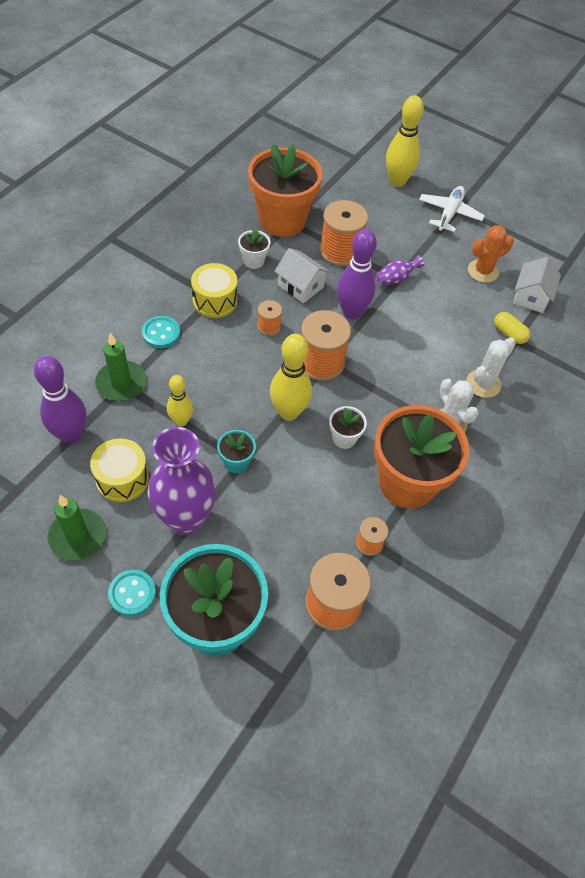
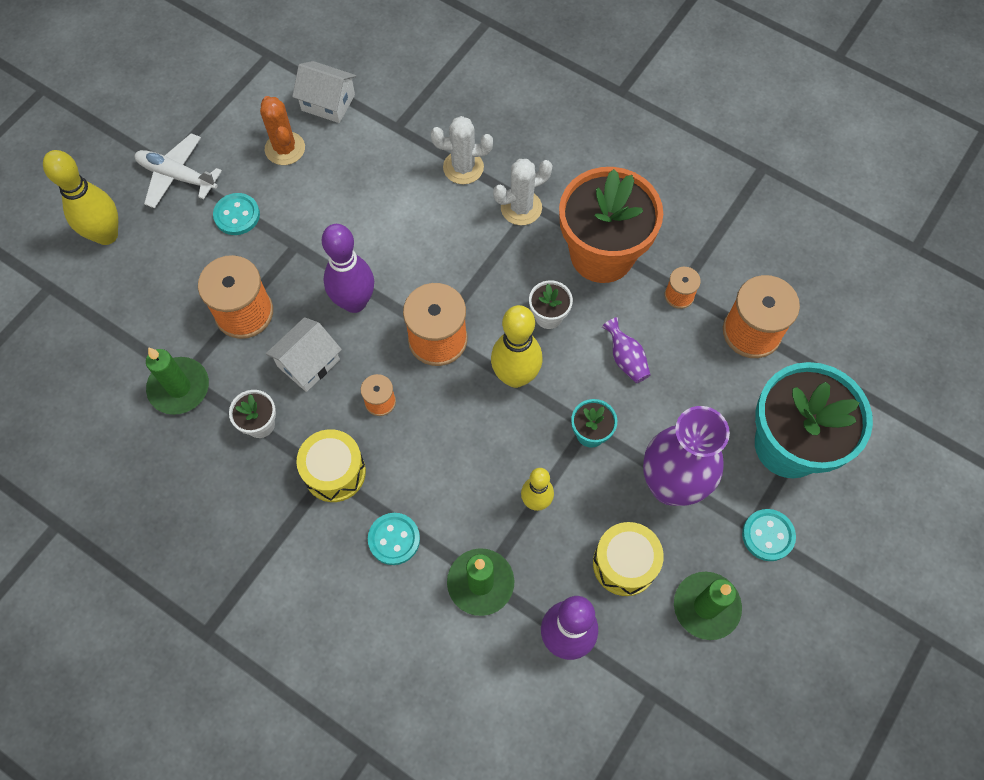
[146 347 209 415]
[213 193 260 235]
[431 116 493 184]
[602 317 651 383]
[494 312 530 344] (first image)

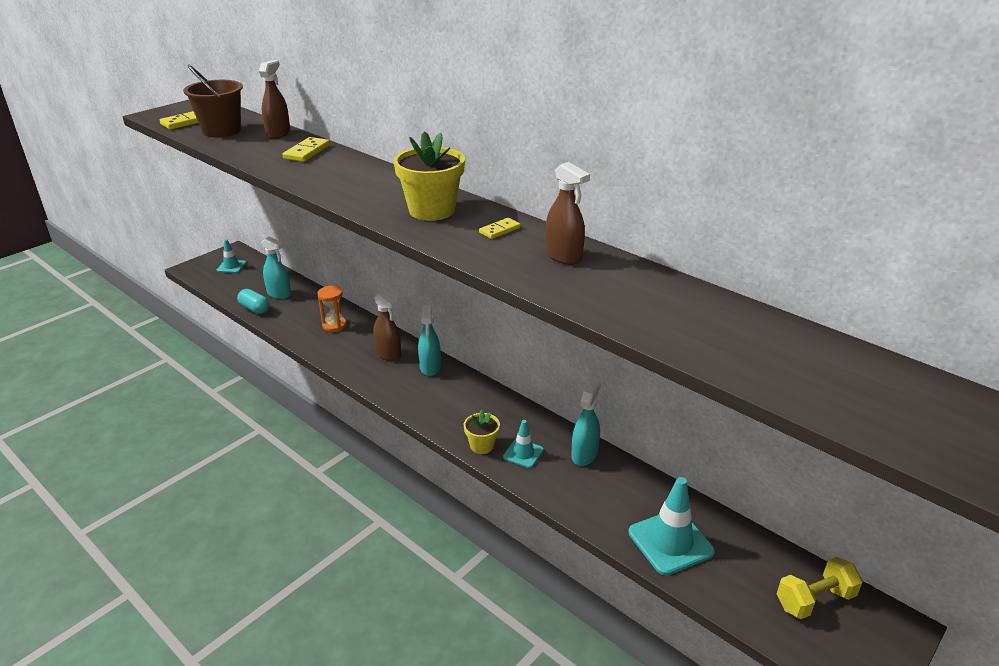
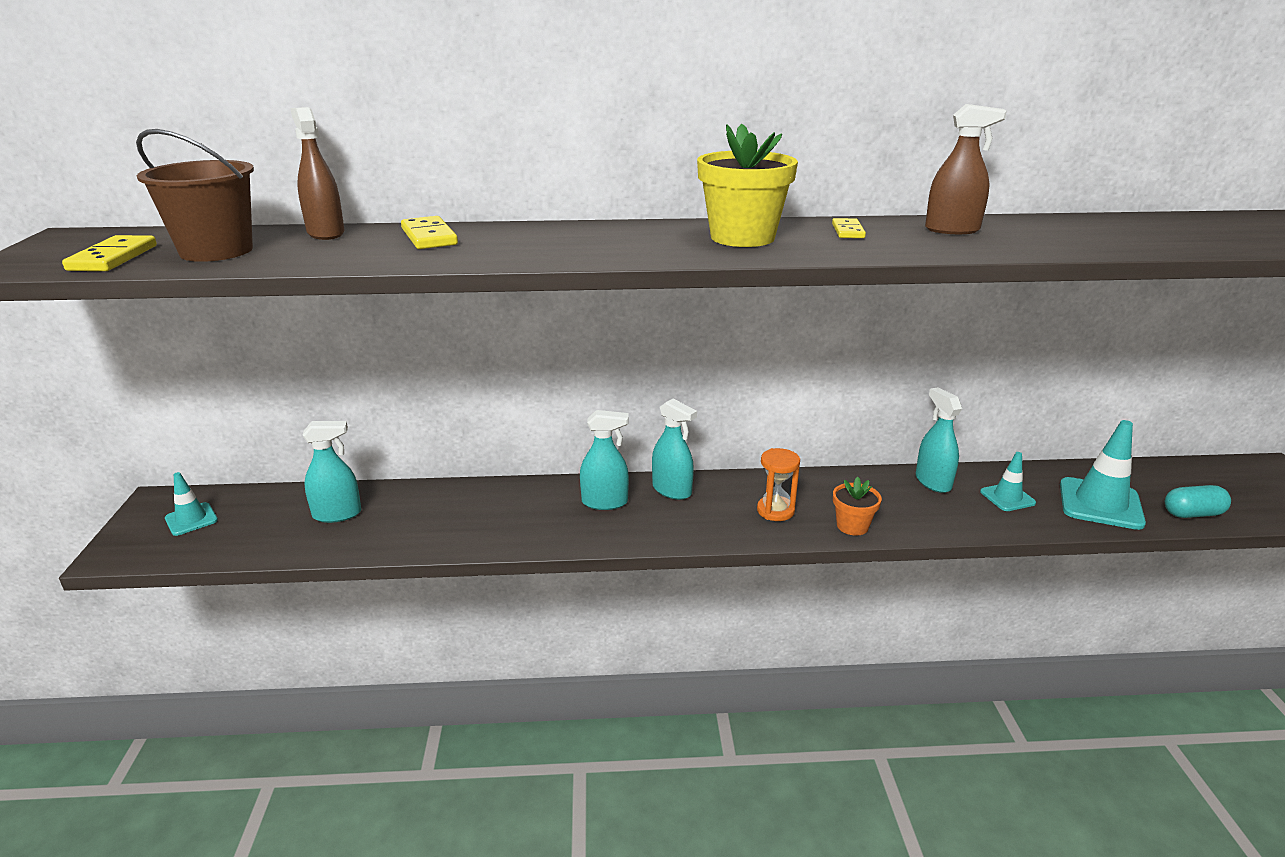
[580 410 629 510]
[757 448 800 521]
[833 477 882 535]
[980 452 1036 511]
[1165 485 1231 518]
[777 557 863 619] (first image)

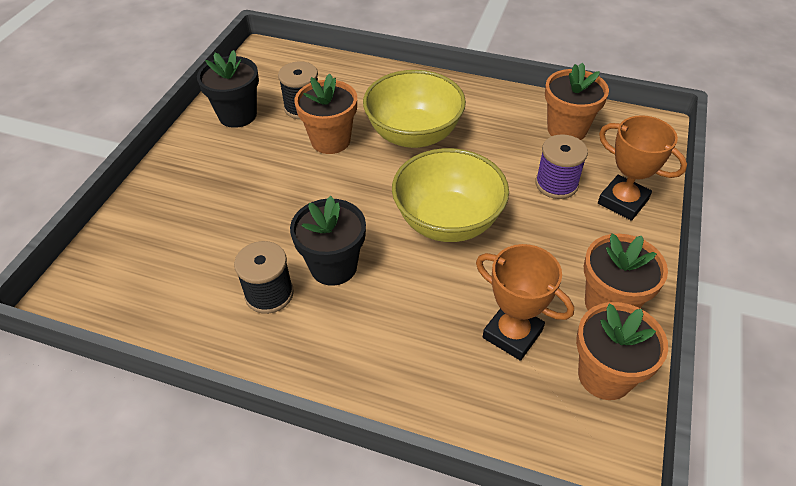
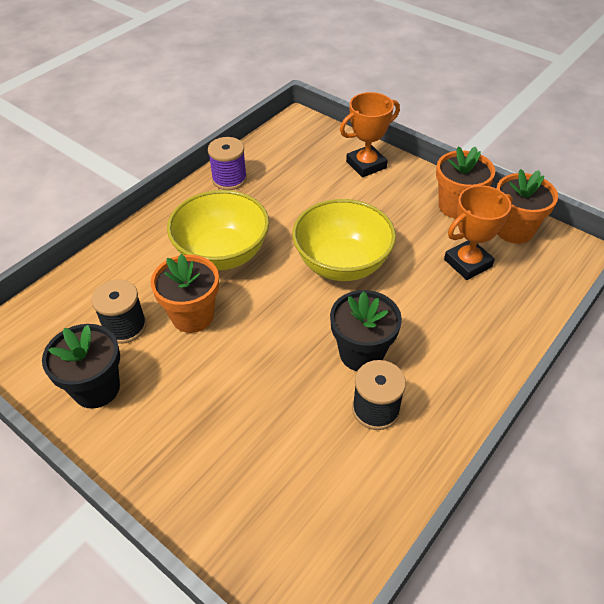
[208 137 247 190]
[545 63 609 140] (first image)

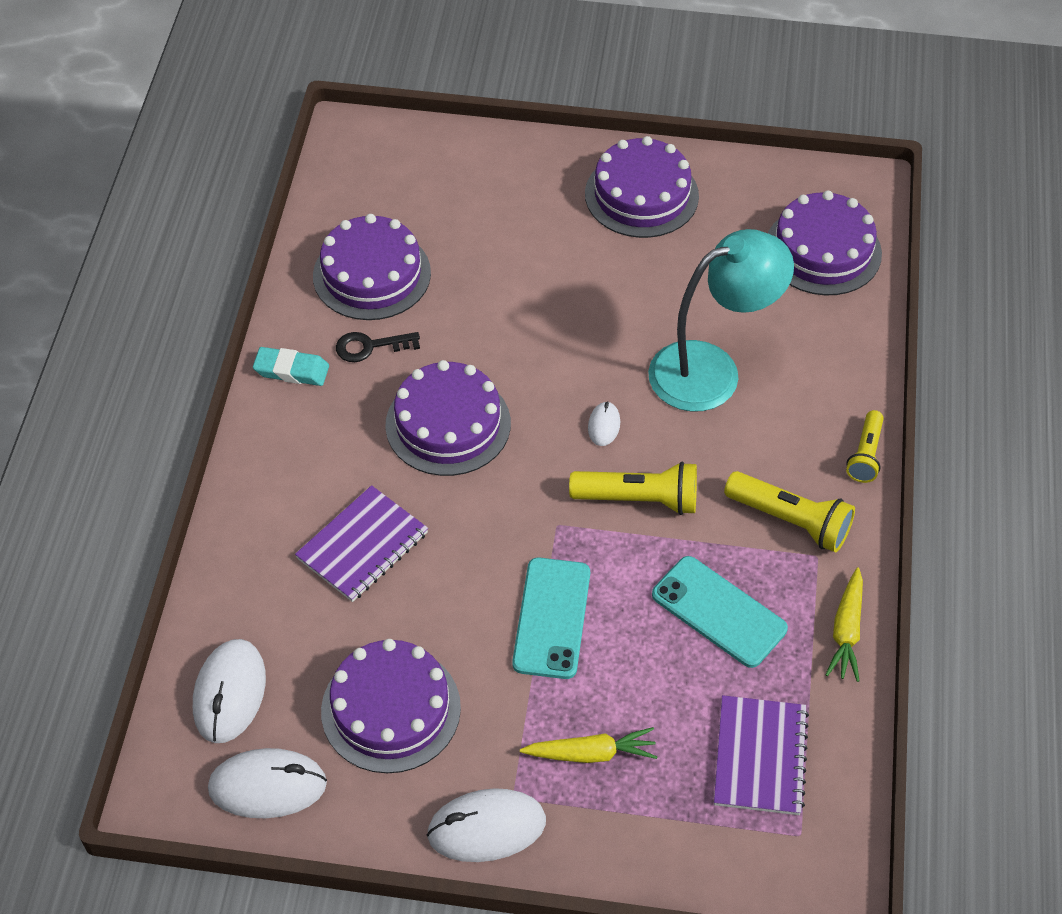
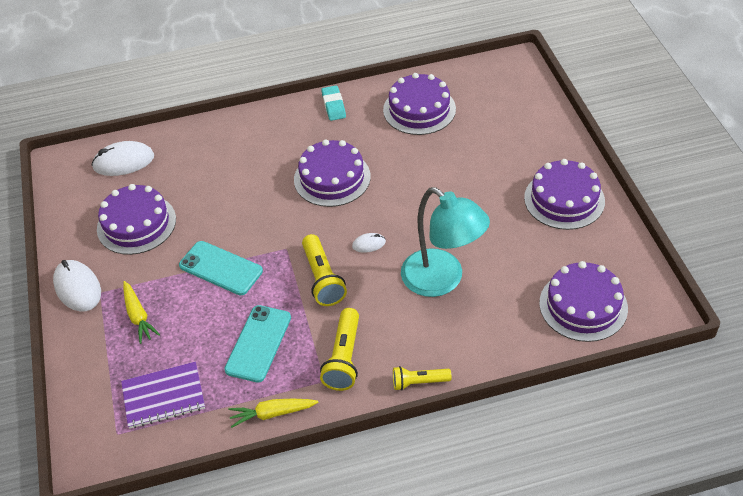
[179 241 263 295]
[208 748 327 818] (first image)
[295 485 428 602] (first image)
[336 332 420 362] (first image)

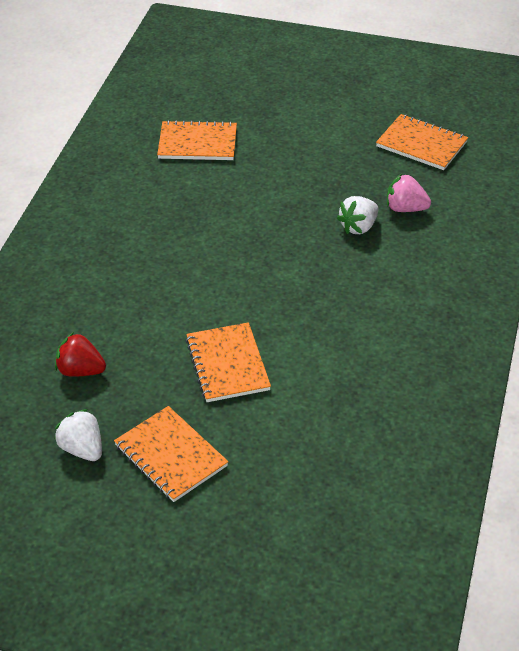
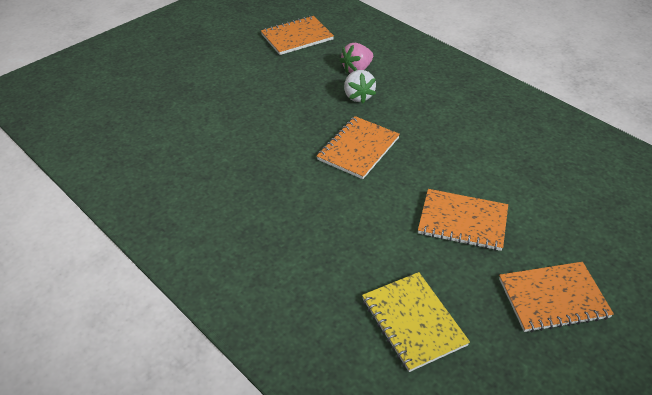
[317 116 400 179]
[362 272 470 372]
[54 409 102 461] (first image)

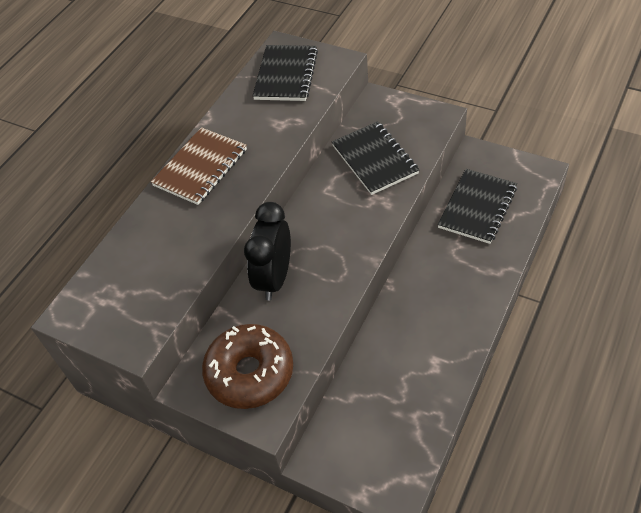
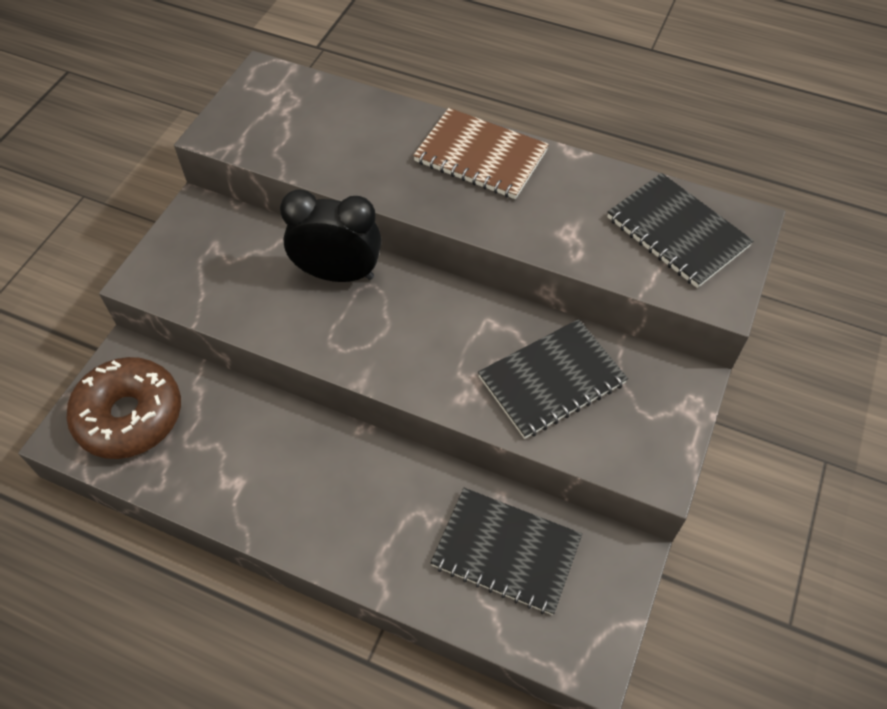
[66 357 181 459]
[607 173 754 288]

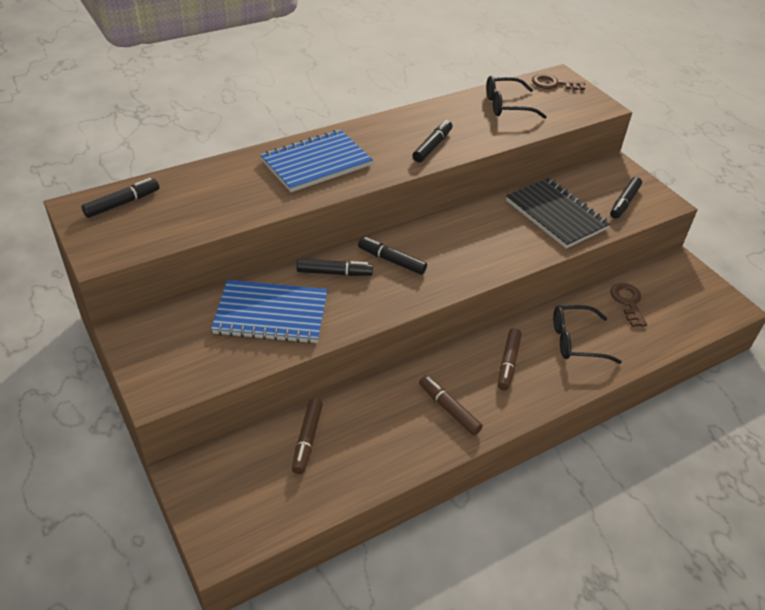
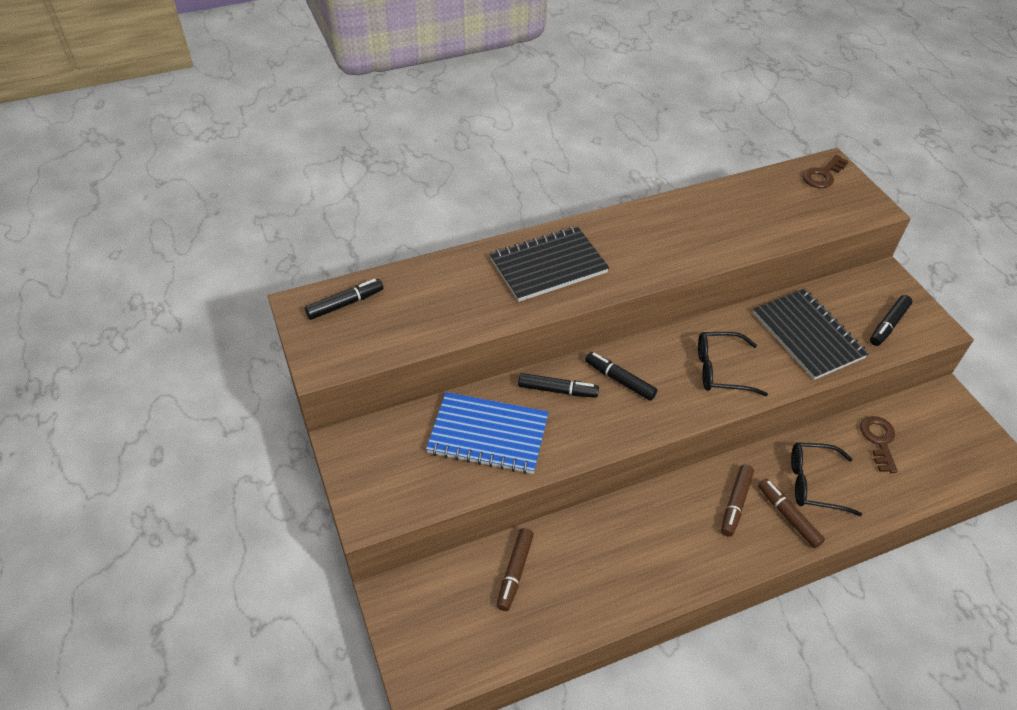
[490 226 609 302]
[698 332 768 396]
[758 478 825 548]
[802 155 849 188]
[413 120 452 162] (first image)

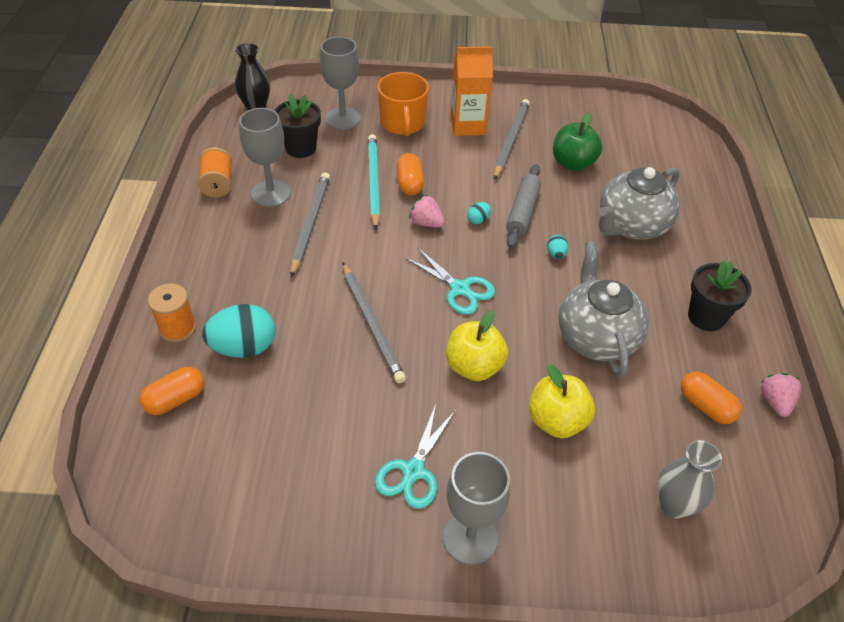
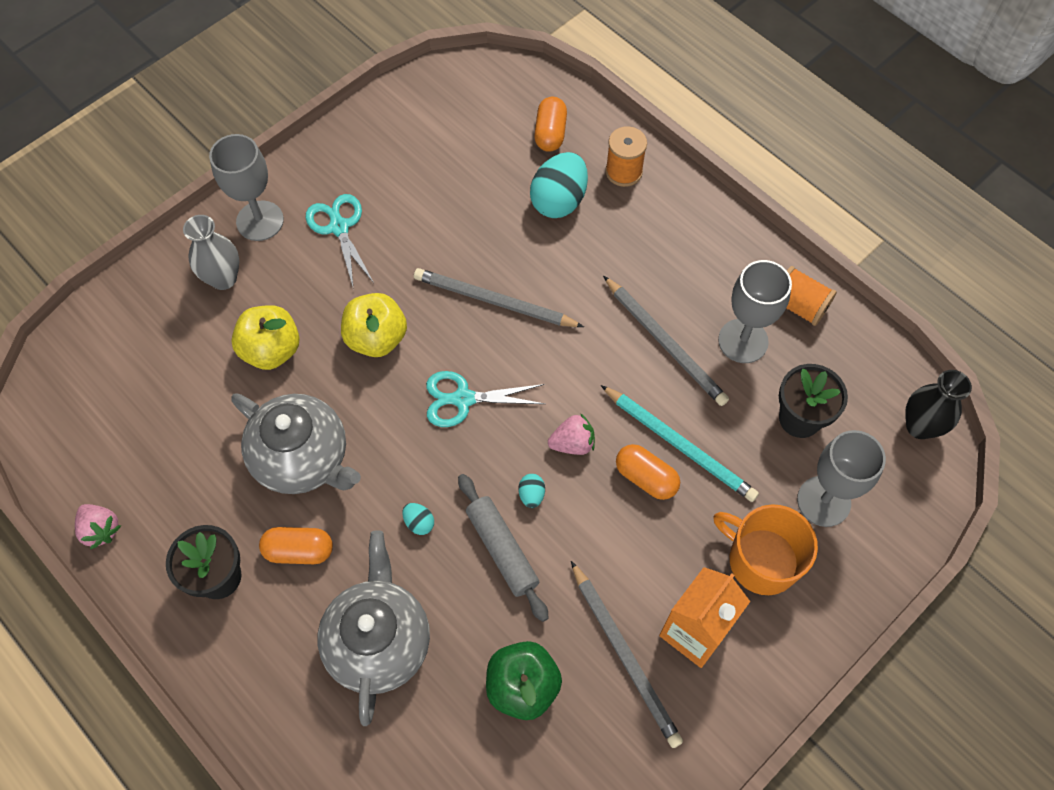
[183 215 239 290]
[259 527 333 564]

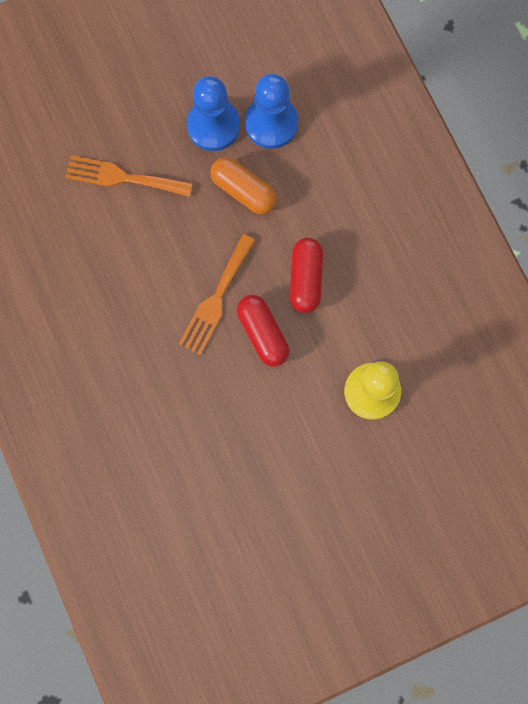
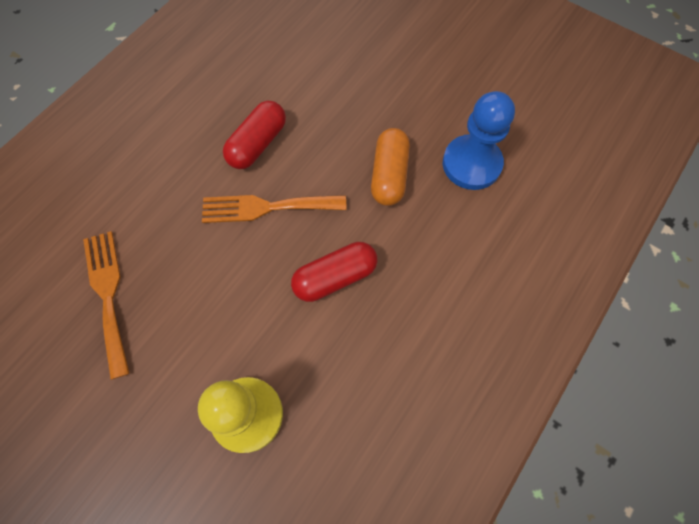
[83 231 130 380]
[223 101 286 169]
[187 76 240 151] (first image)

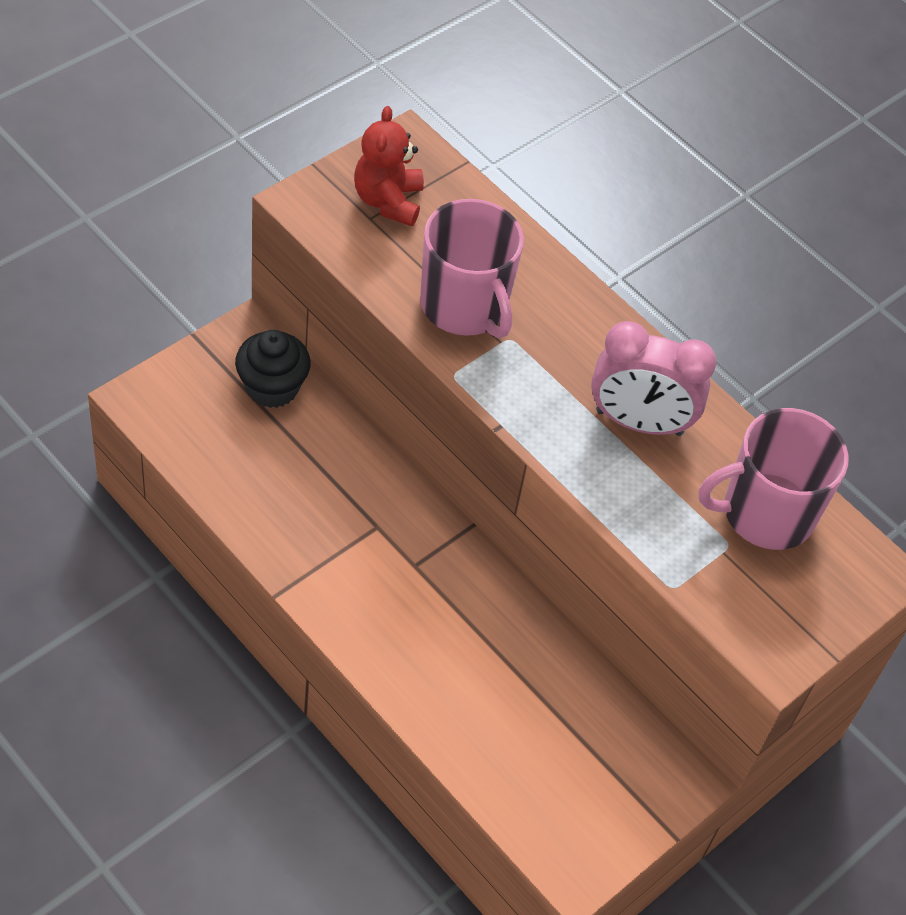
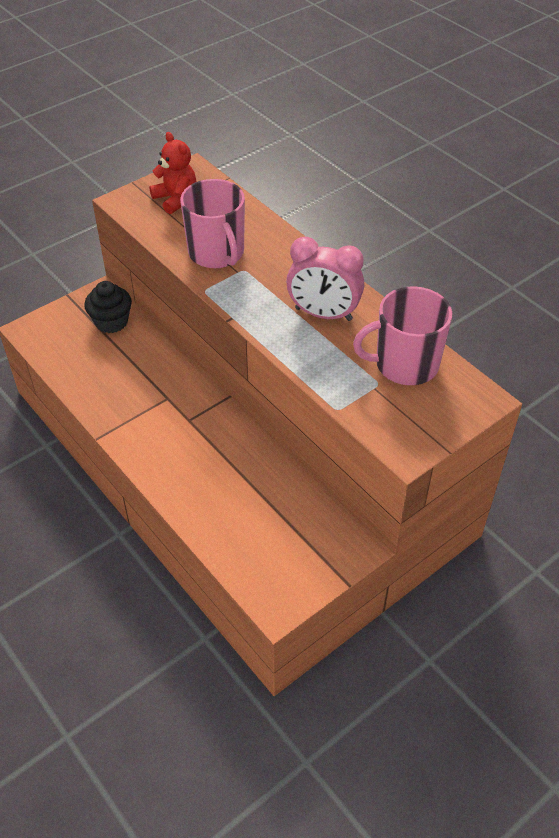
[149 132 196 214]

